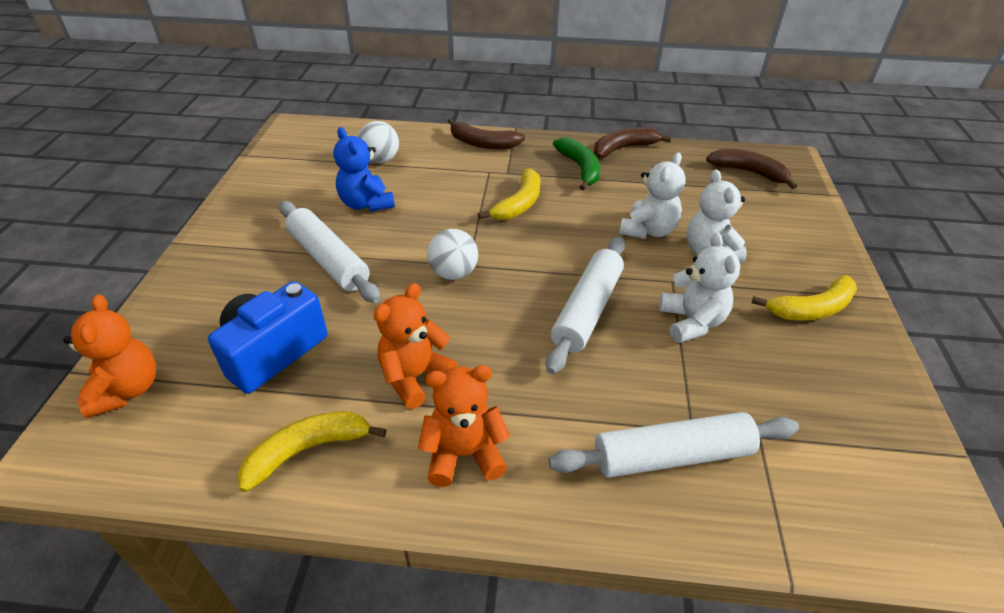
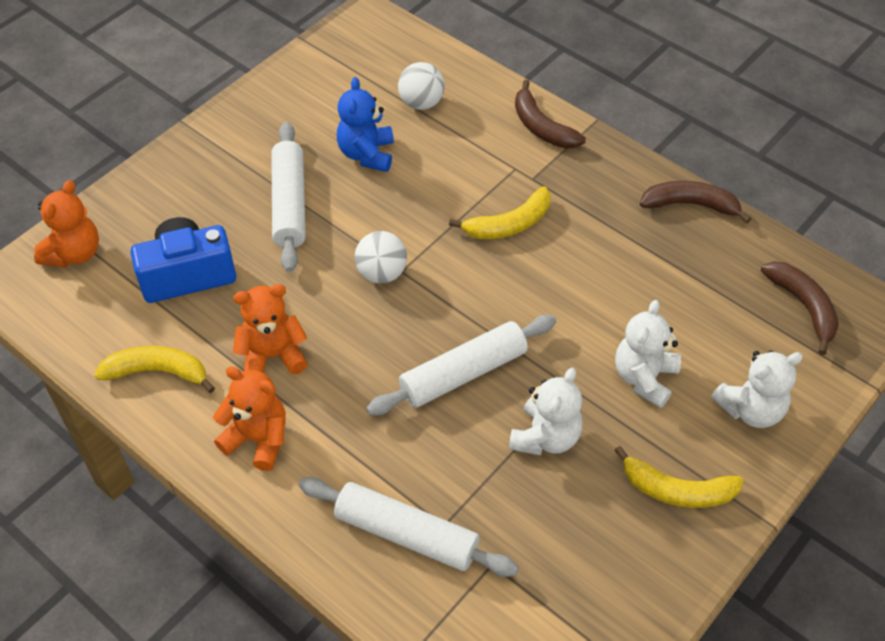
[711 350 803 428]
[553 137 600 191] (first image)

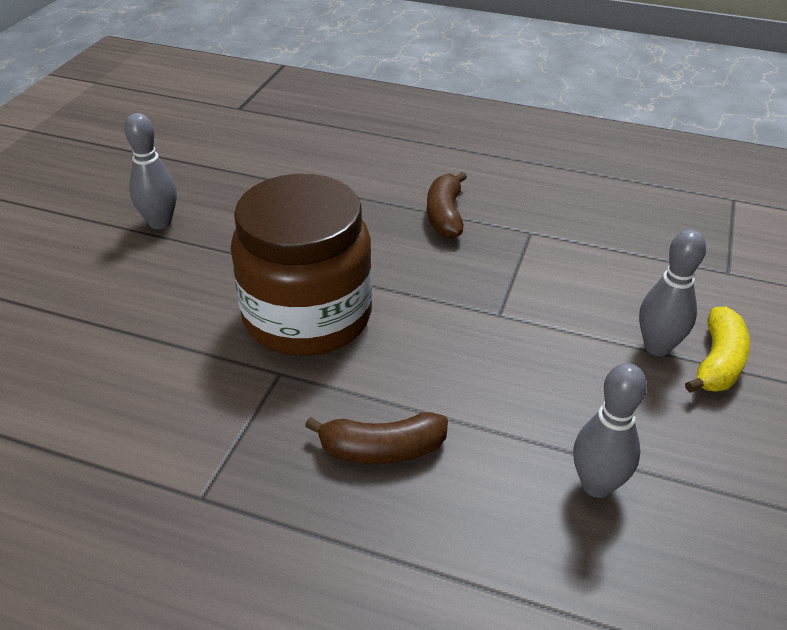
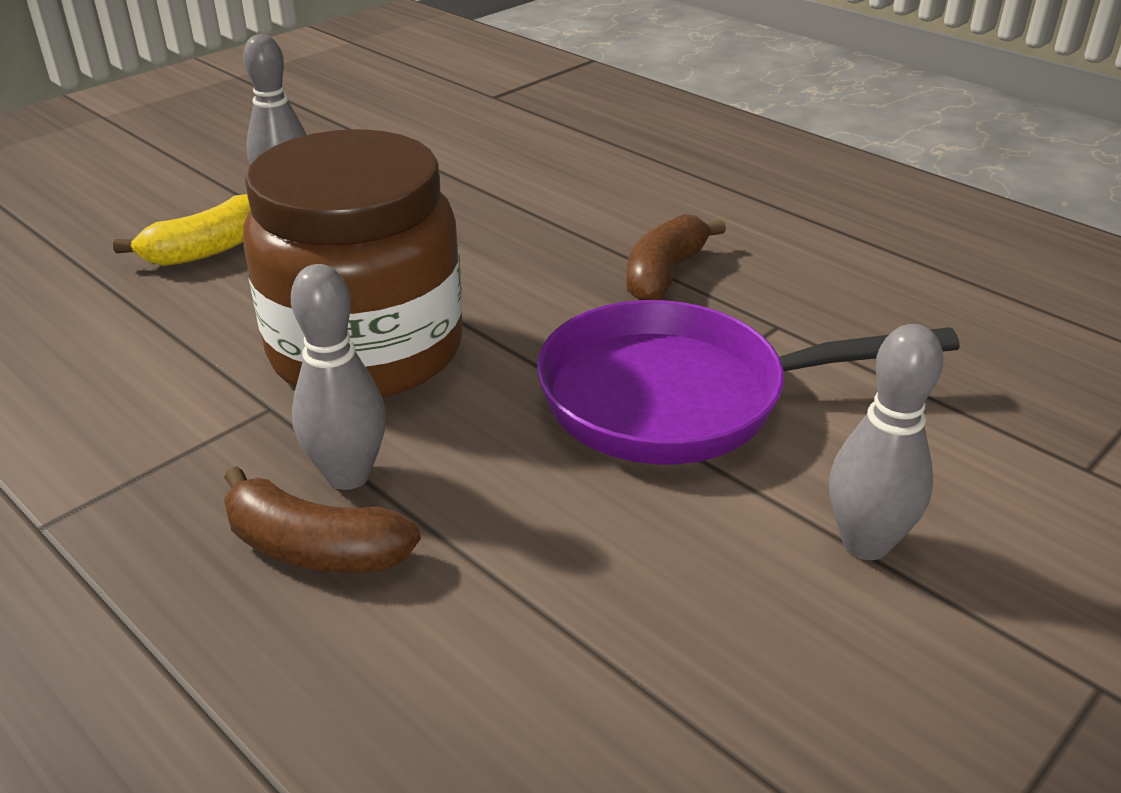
[113 194 251 266]
[291 264 386 490]
[537 300 960 464]

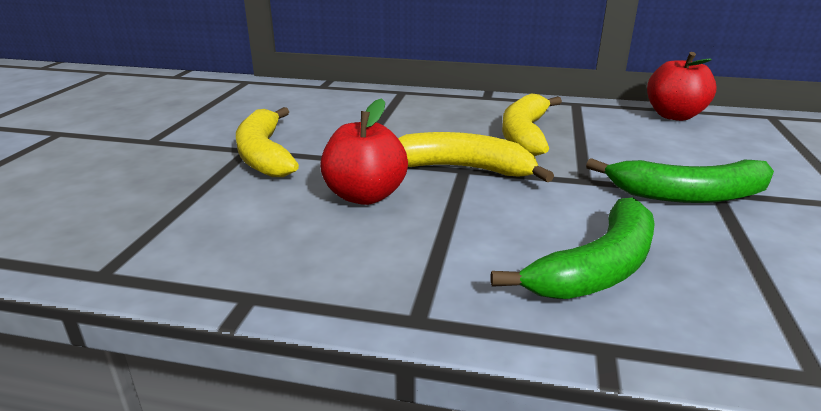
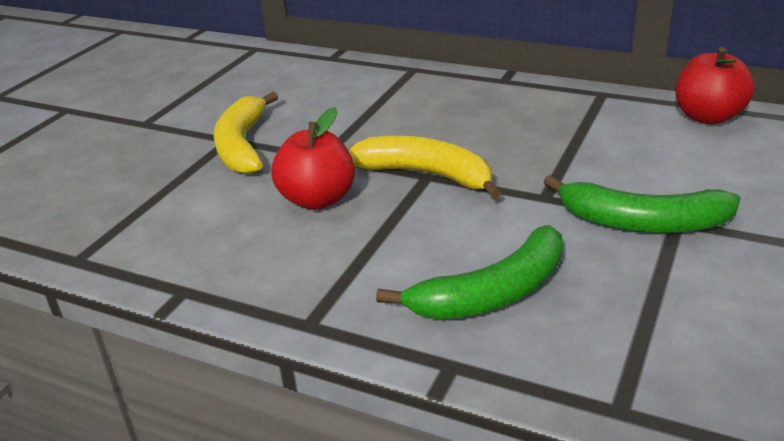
[502 94 562 156] (first image)

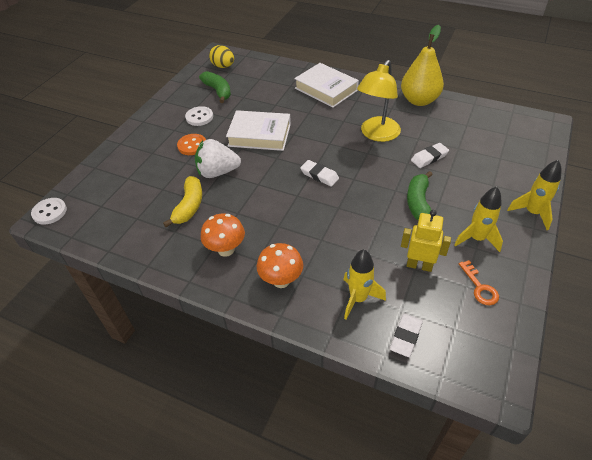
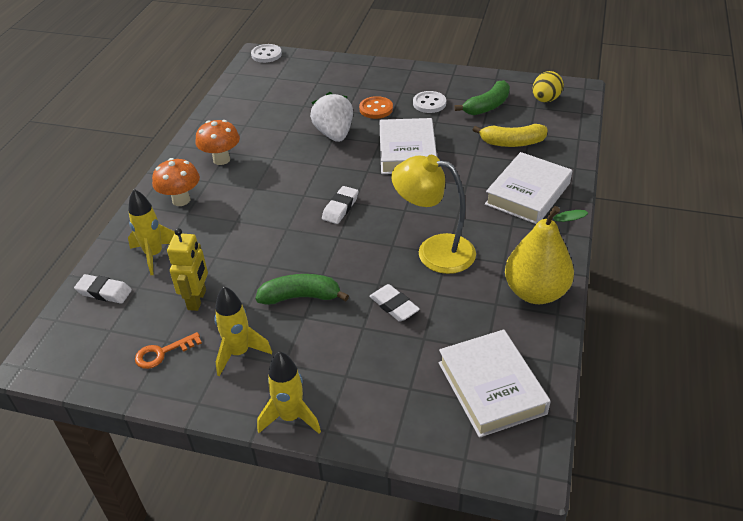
[438 330 551 438]
[473 124 547 147]

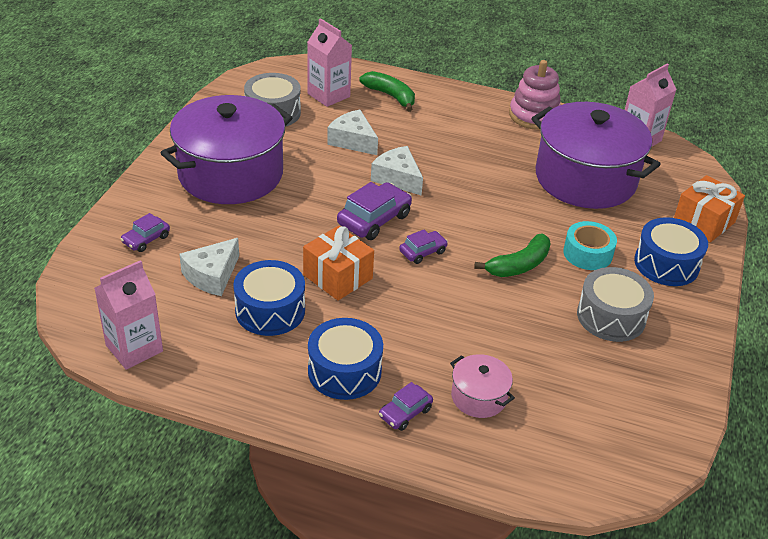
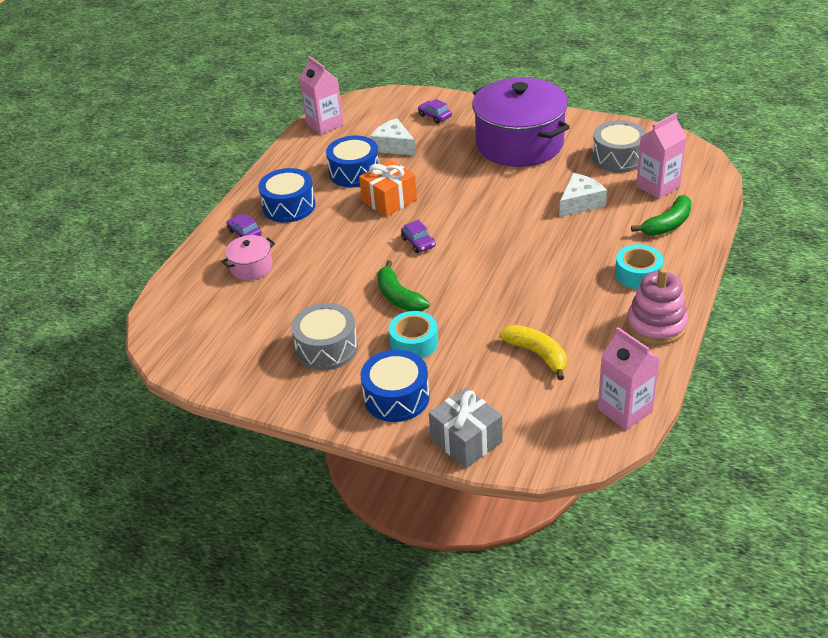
[429 388 503 468]
[499 325 567 380]
[615 244 663 289]
[337 182 412 240] (first image)
[371 146 423 196] (first image)

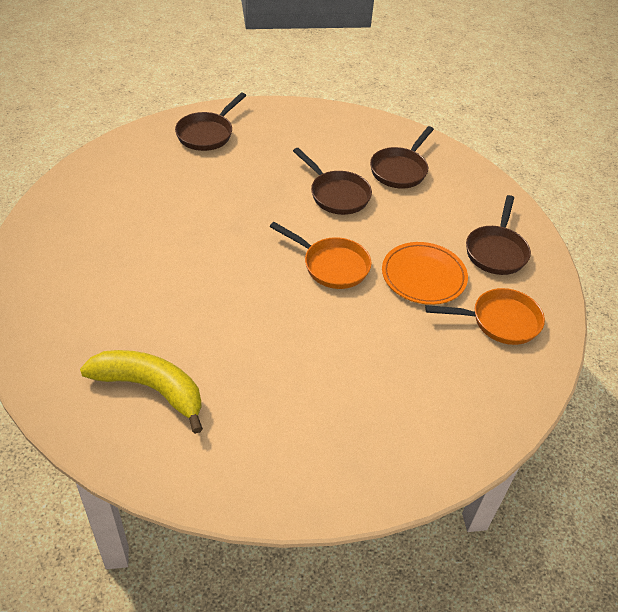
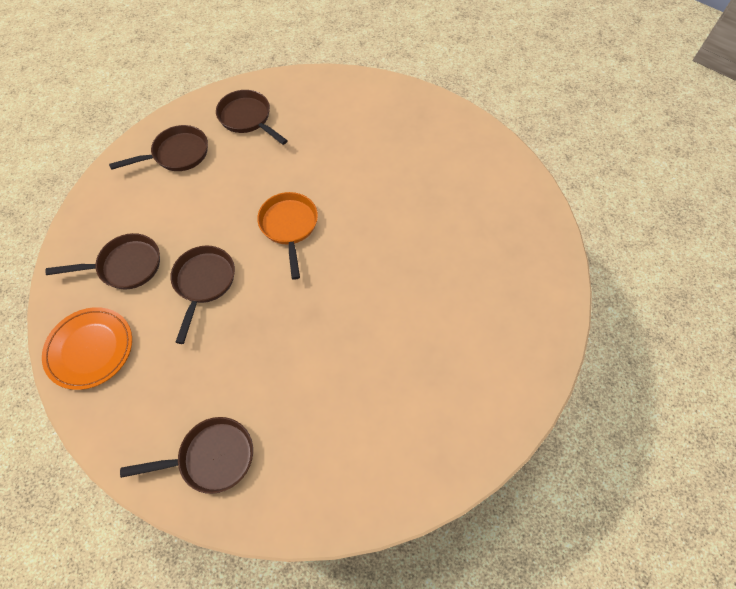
[42 307 132 390]
[216 90 288 145]
[80 350 203 434] (first image)

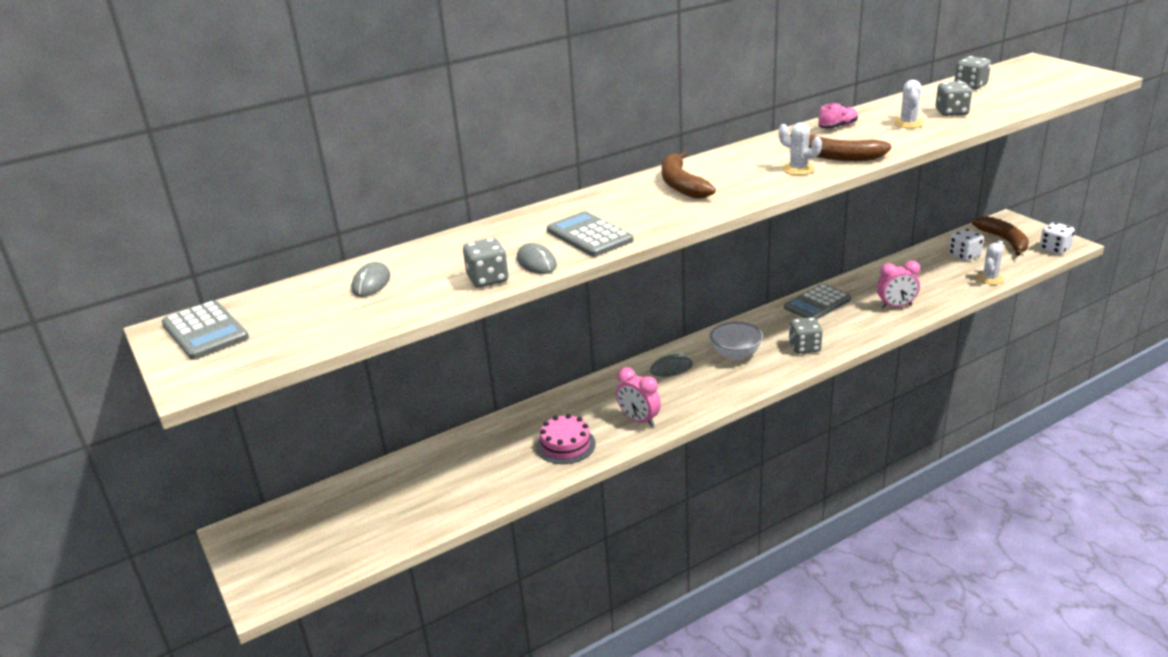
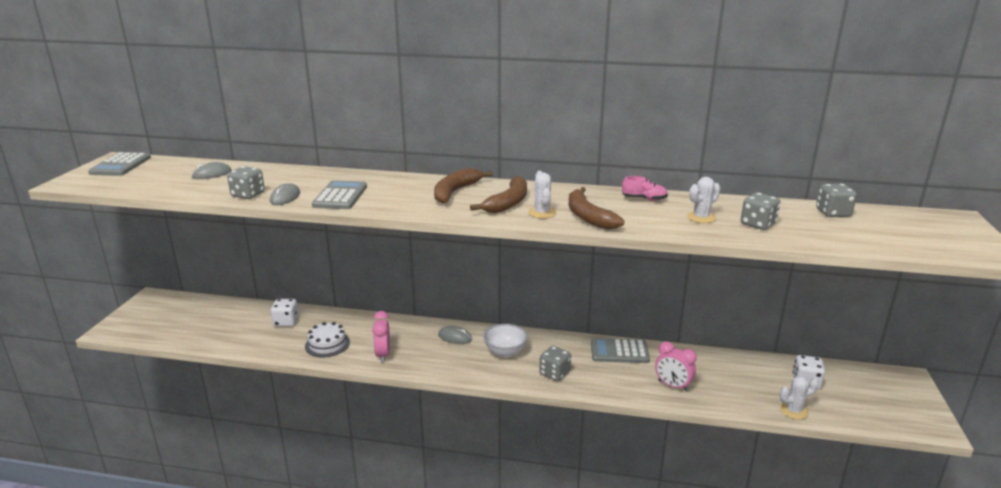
[271 299 299 326]
[305 322 350 357]
[470 176 527 213]

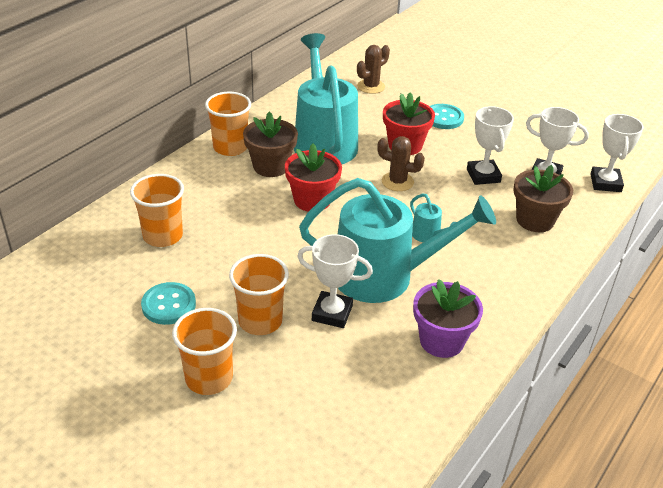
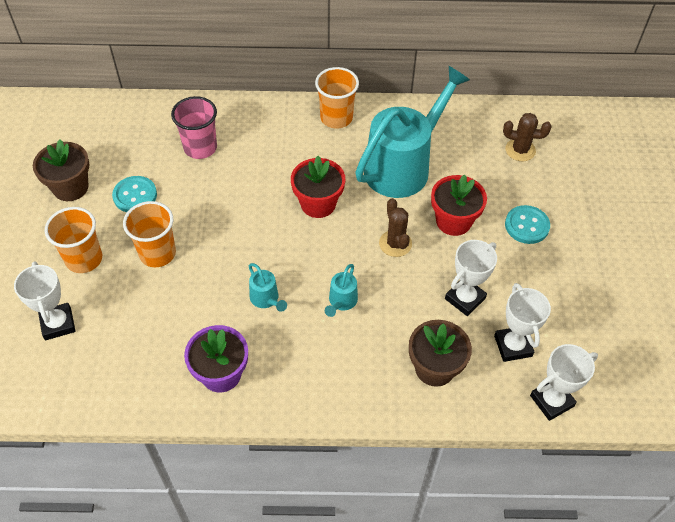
[14 261 76 340]
[33 139 89 201]
[171 96 217 159]
[249 263 287 312]

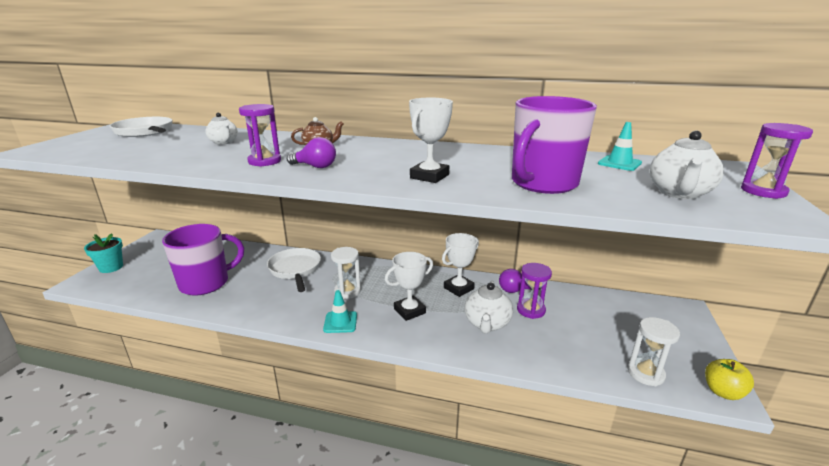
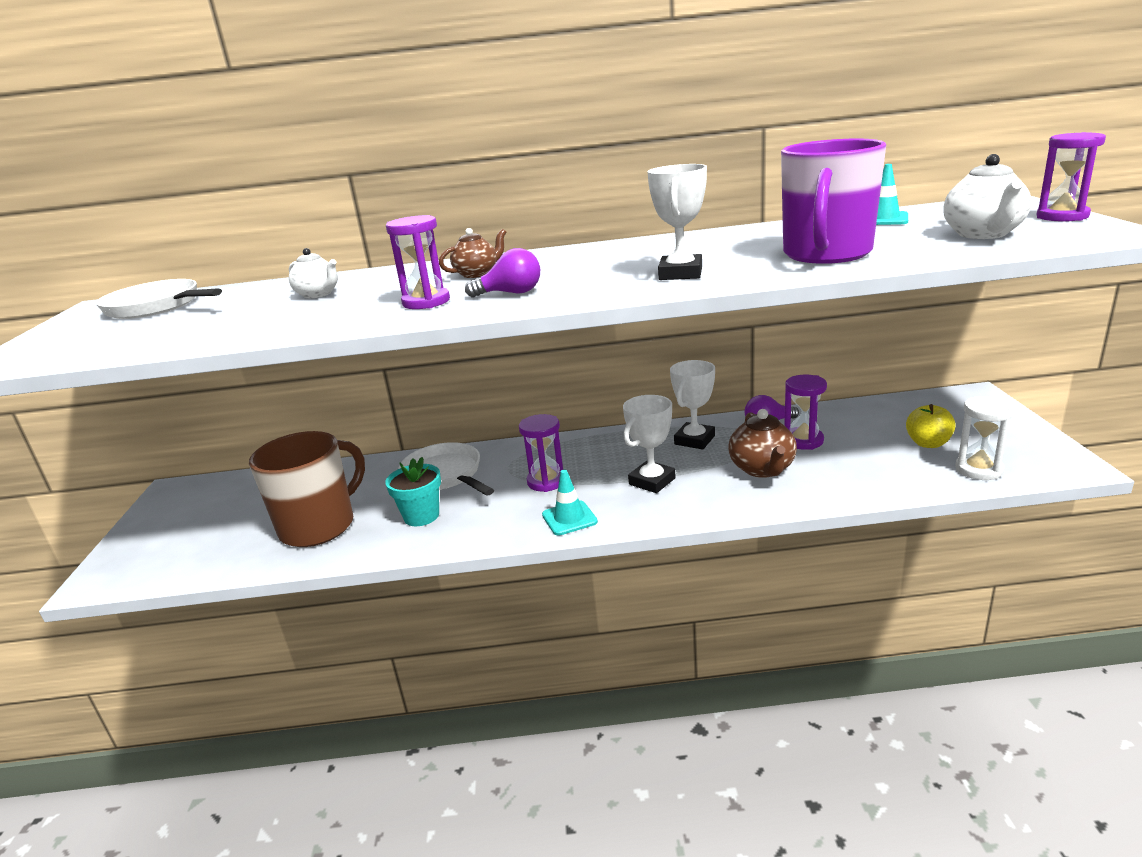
[249 431 365 547]
[385 457 441 526]
[519 414 563 492]
[728 409 797 478]
[906 404 956 448]

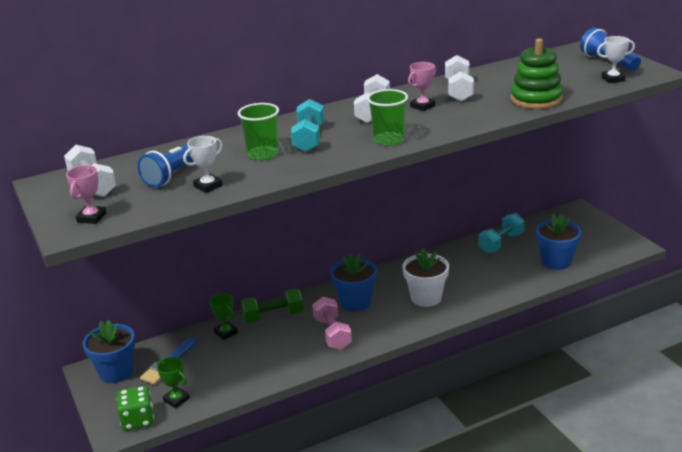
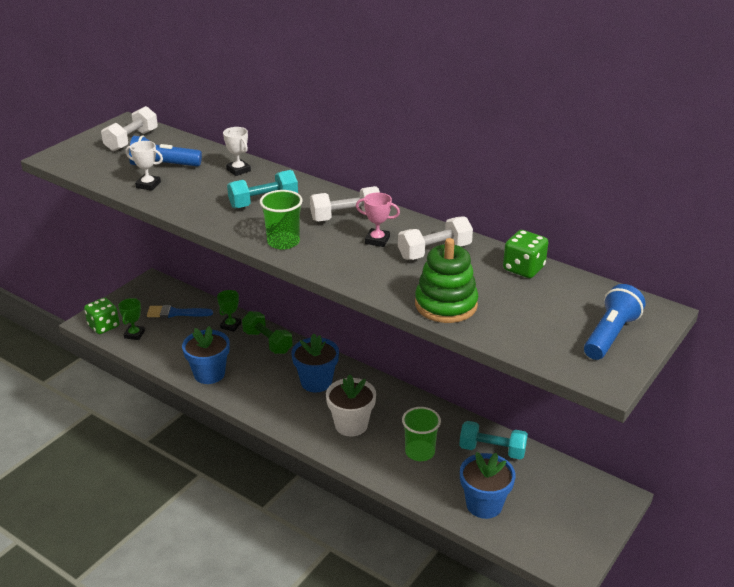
[182 326 230 384]
[223 127 251 176]
[402 407 441 461]
[503 230 548 278]
[66 165 107 224] (first image)
[312 297 352 350] (first image)

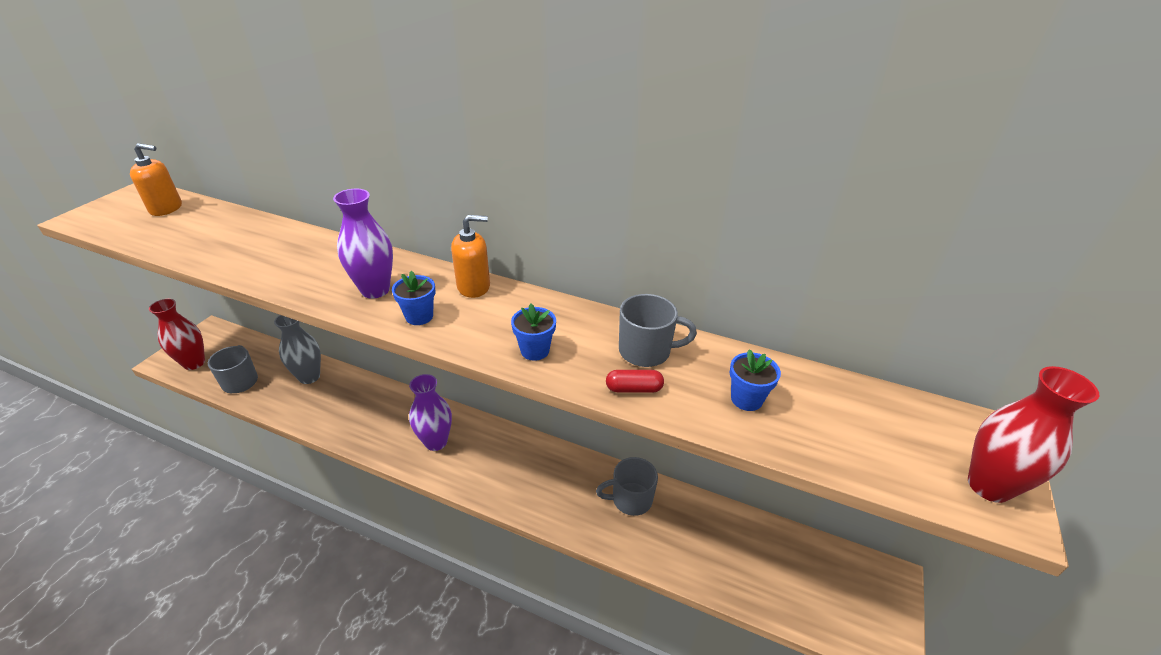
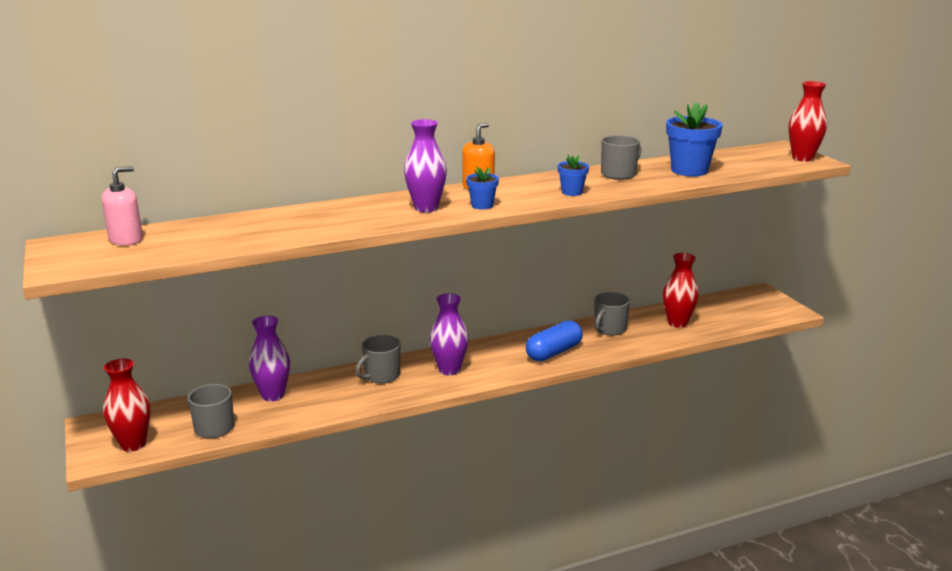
[102 166 143 246]
[249 316 290 402]
[356 335 400 383]
[526 320 583 361]
[663 253 699 328]
[666 102 723 176]
[606 370 664 393] (first image)

